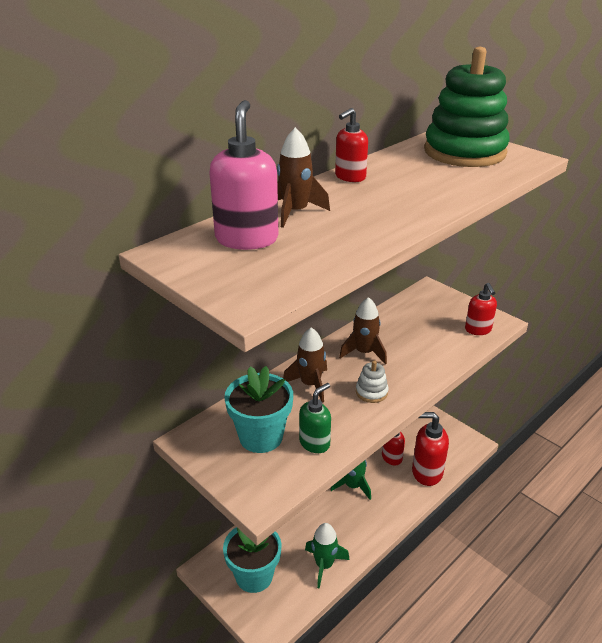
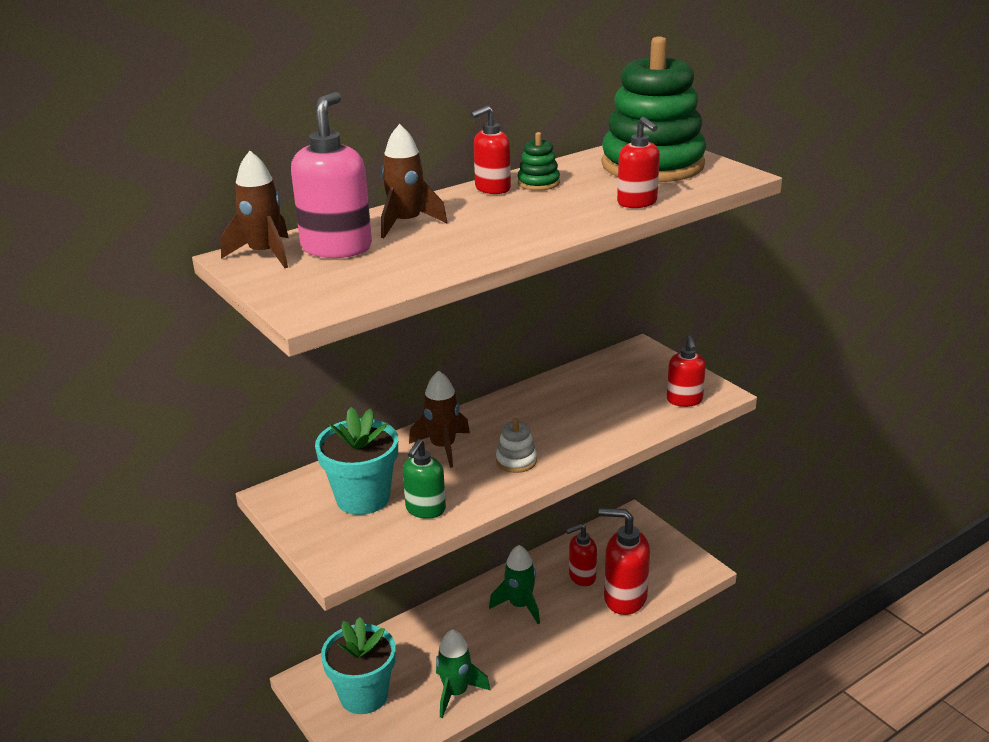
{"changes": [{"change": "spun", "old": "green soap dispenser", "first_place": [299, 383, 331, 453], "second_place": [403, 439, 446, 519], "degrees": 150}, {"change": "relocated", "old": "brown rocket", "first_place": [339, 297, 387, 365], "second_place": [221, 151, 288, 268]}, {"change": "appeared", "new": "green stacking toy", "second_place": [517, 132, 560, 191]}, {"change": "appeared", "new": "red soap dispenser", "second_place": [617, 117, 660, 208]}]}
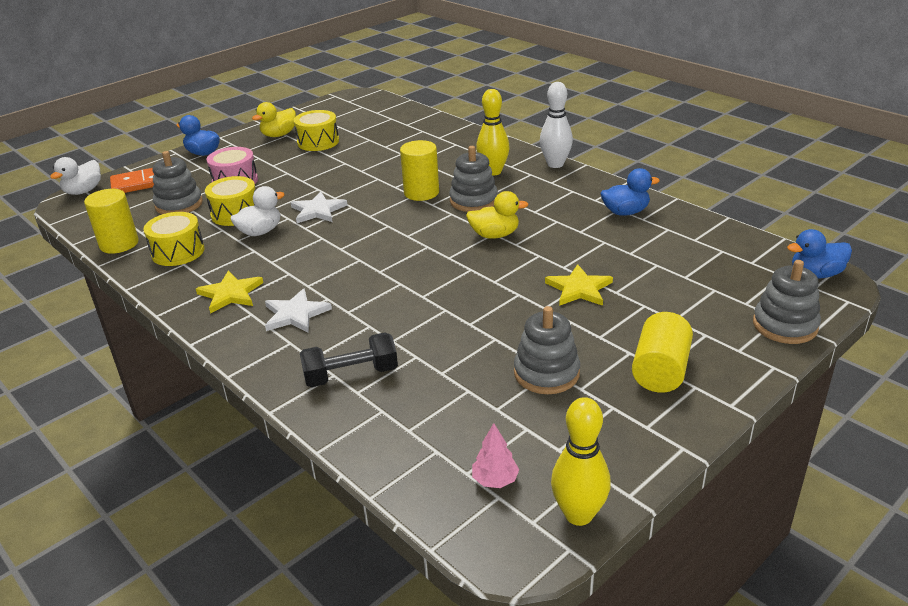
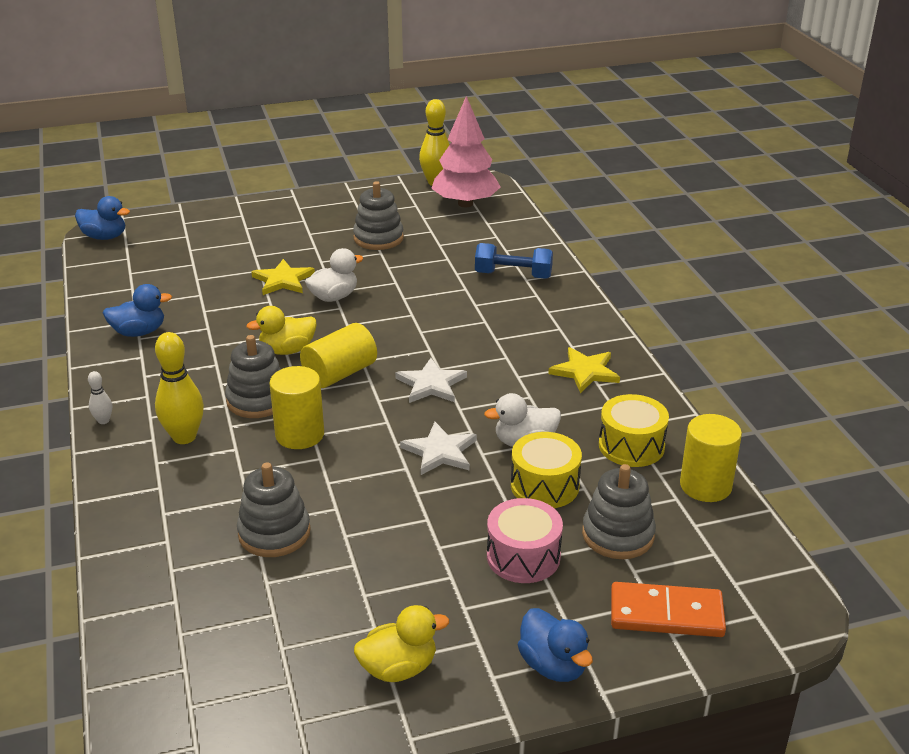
{"changes": [{"change": "relocated", "old": "white duck", "first_place": [50, 157, 101, 195], "second_place": [305, 248, 364, 302]}, {"change": "relocated", "old": "white star", "first_place": [265, 288, 332, 333], "second_place": [395, 358, 467, 403]}, {"change": "missing", "old": "yellow drum", "first_place": [294, 110, 339, 151]}, {"change": "colour", "old": "black dumbbell", "new": "blue dumbbell", "first_place": [300, 332, 398, 387], "second_place": [475, 243, 553, 279]}, {"change": "spun", "old": "yellow duck", "first_place": [466, 191, 528, 239], "second_place": [246, 306, 316, 355], "degrees": -45}, {"change": "size", "old": "pink tree", "first_place": [472, 423, 519, 488], "second_place": [431, 96, 501, 207], "factor": 2.3}, {"change": "size", "old": "white bowling pin", "first_place": [540, 82, 573, 168], "second_place": [88, 371, 112, 424], "factor": 0.49}, {"change": "spun", "old": "blue duck", "first_place": [601, 168, 660, 216], "second_place": [103, 284, 172, 337], "degrees": 150}, {"change": "relocated", "old": "yellow cylinder", "first_place": [632, 312, 693, 393], "second_place": [300, 323, 377, 388]}, {"change": "relocated", "old": "grey stacking toy", "first_place": [753, 260, 821, 344], "second_place": [237, 462, 311, 557]}]}
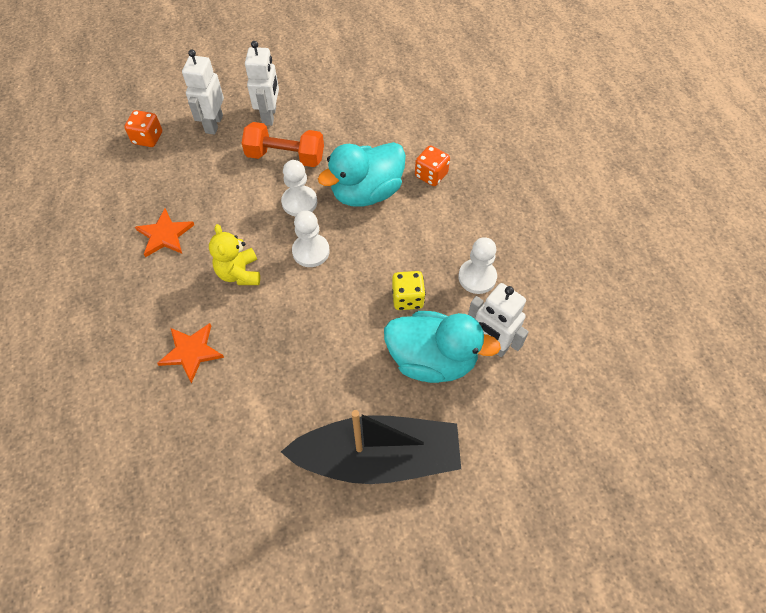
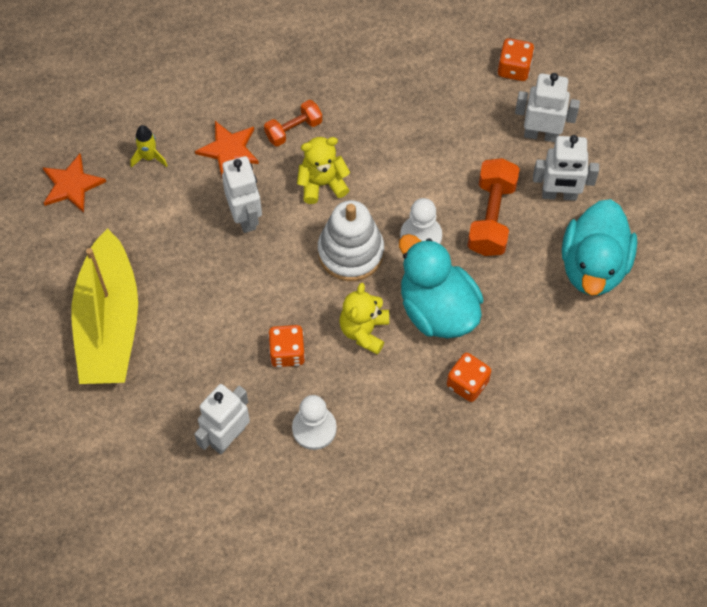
{"changes": [{"change": "relocated", "old": "orange star", "first_place": [135, 209, 194, 257], "second_place": [42, 154, 106, 213]}, {"change": "colour", "old": "black boat", "new": "yellow boat", "first_place": [281, 410, 461, 484], "second_place": [72, 228, 138, 384]}, {"change": "exchanged", "old": "white pawn", "new": "white stacking toy", "first_place": [292, 211, 330, 267], "second_place": [318, 200, 384, 281]}, {"change": "relocated", "old": "turquoise duck", "first_place": [384, 311, 501, 383], "second_place": [562, 199, 637, 295]}, {"change": "colour", "old": "yellow dice", "new": "orange dice", "first_place": [392, 271, 426, 310], "second_place": [268, 325, 305, 367]}, {"change": "appeared", "new": "yellow rocket", "second_place": [130, 125, 168, 168]}, {"change": "appeared", "new": "white robot", "second_place": [222, 156, 262, 233]}, {"change": "appeared", "new": "orange dumbbell", "second_place": [264, 100, 322, 147]}, {"change": "appeared", "new": "yellow teddy bear", "second_place": [339, 283, 389, 355]}]}
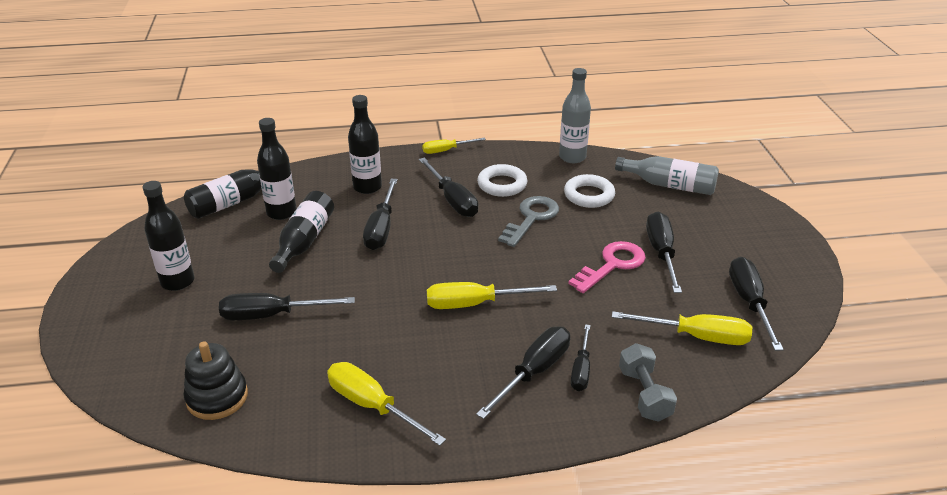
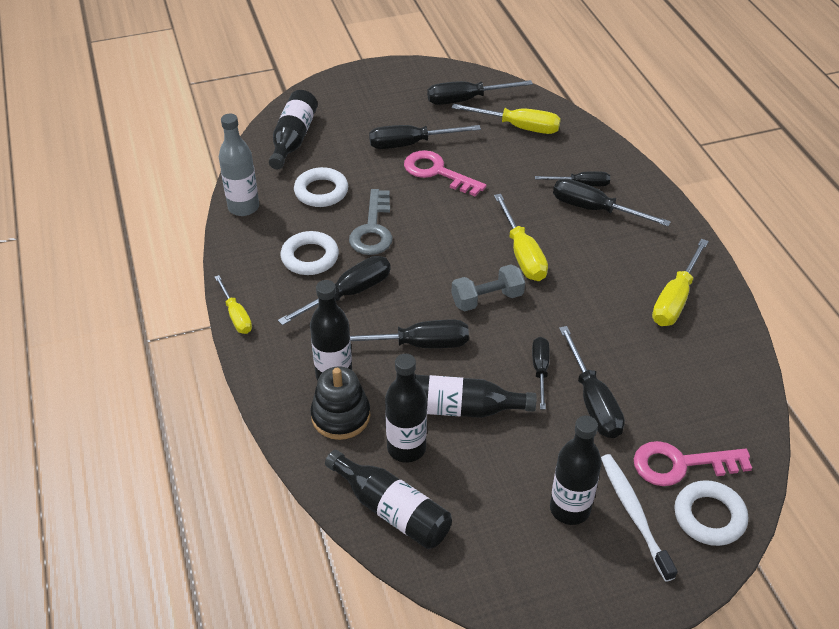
{"changes": [{"change": "relocated", "old": "black stacking toy", "first_place": [183, 341, 248, 420], "second_place": [310, 366, 370, 440]}, {"change": "spun", "old": "grey key", "first_place": [498, 196, 559, 247], "second_place": [349, 189, 392, 255], "degrees": -105}, {"change": "spun", "old": "yellow screwdriver", "first_place": [612, 311, 752, 345], "second_place": [451, 104, 561, 134], "degrees": 105}, {"change": "colour", "old": "grey bottle", "new": "black bottle", "first_place": [615, 156, 719, 195], "second_place": [269, 90, 318, 169]}, {"change": "relocated", "old": "grey dumbbell", "first_place": [619, 343, 677, 422], "second_place": [452, 264, 525, 311]}, {"change": "appeared", "new": "black screwdriver", "second_place": [532, 337, 550, 410]}, {"change": "appeared", "new": "white toothbrush", "second_place": [601, 454, 678, 582]}, {"change": "appeared", "new": "pink key", "second_place": [634, 441, 752, 486]}, {"change": "appeared", "new": "white ring", "second_place": [674, 480, 748, 546]}]}
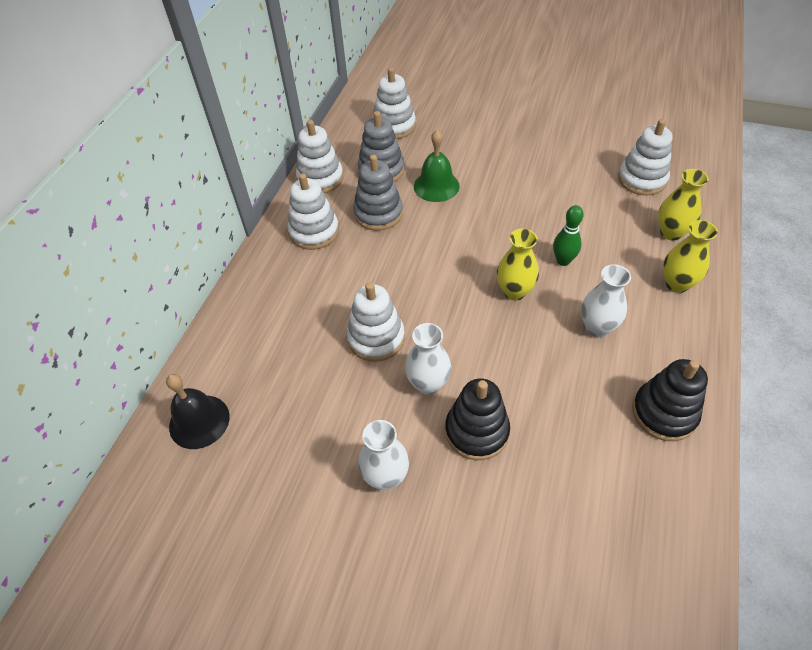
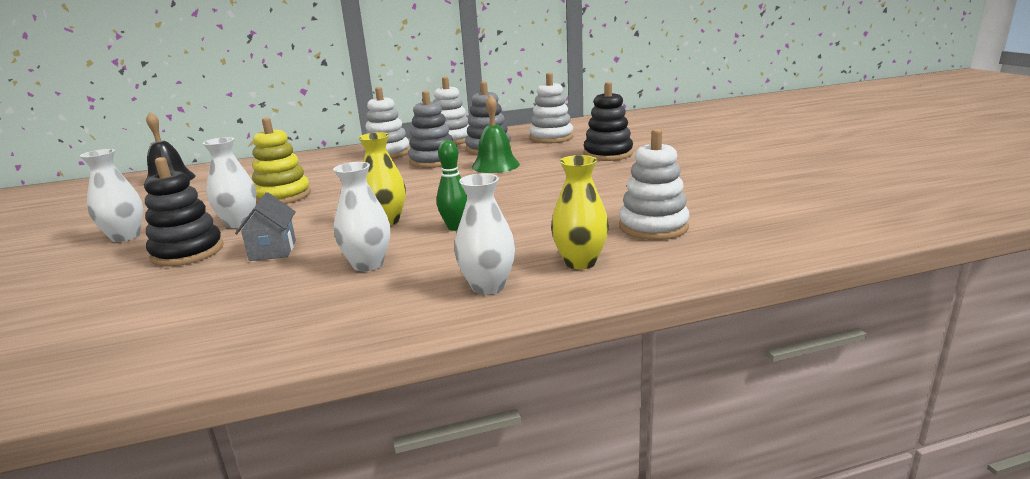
{"changes": [{"change": "colour", "old": "white stacking toy", "new": "yellow stacking toy", "first_place": [347, 282, 405, 362], "second_place": [252, 117, 311, 204]}, {"change": "relocated", "old": "black stacking toy", "first_place": [632, 359, 708, 441], "second_place": [584, 82, 633, 161]}, {"change": "colour", "old": "yellow vase", "new": "white vase", "first_place": [663, 220, 718, 293], "second_place": [454, 173, 515, 295]}, {"change": "appeared", "new": "grey house", "second_place": [235, 192, 296, 261]}]}
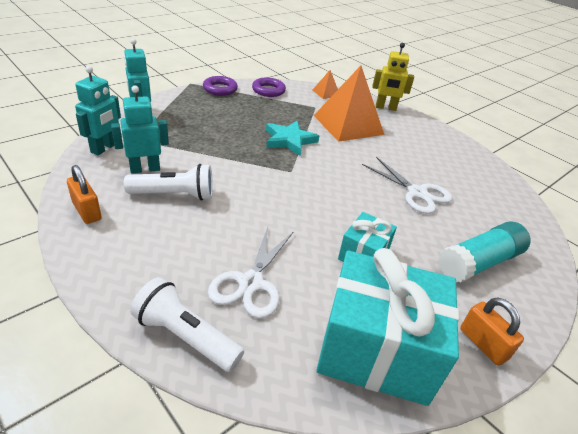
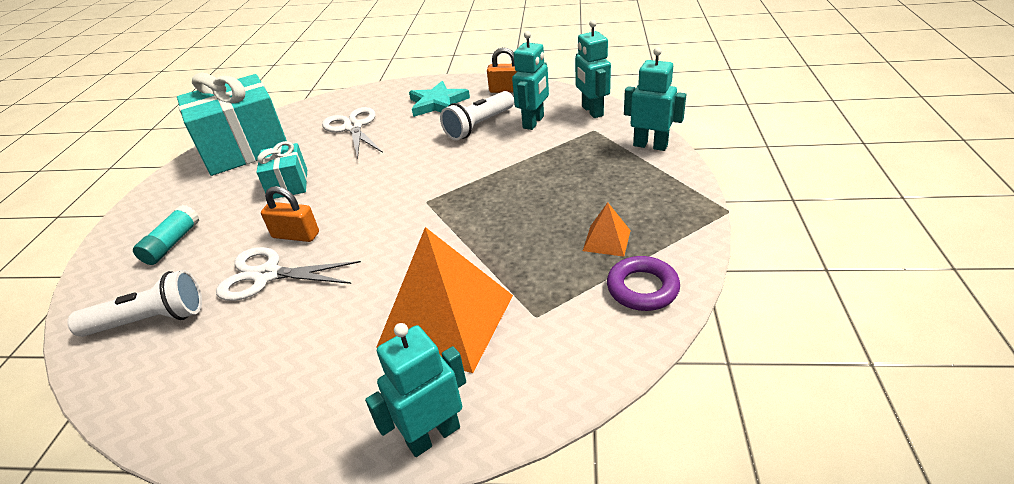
{"changes": [{"change": "relocated", "old": "white flashlight", "first_place": [130, 277, 244, 372], "second_place": [67, 270, 202, 337]}, {"change": "missing", "old": "purple ring", "first_place": [203, 76, 238, 96]}, {"change": "relocated", "old": "turquoise star", "first_place": [266, 121, 319, 156], "second_place": [409, 81, 470, 117]}, {"change": "relocated", "old": "orange pyramid", "first_place": [313, 70, 338, 99], "second_place": [583, 203, 631, 257]}, {"change": "colour", "old": "yellow robot", "new": "turquoise robot", "first_place": [372, 43, 414, 111], "second_place": [365, 323, 466, 457]}, {"change": "size", "old": "turquoise glue stick", "first_place": [438, 221, 531, 283], "second_place": [133, 205, 199, 265], "factor": 0.64}, {"change": "relocated", "old": "orange padlock", "first_place": [460, 298, 524, 366], "second_place": [261, 186, 319, 242]}]}
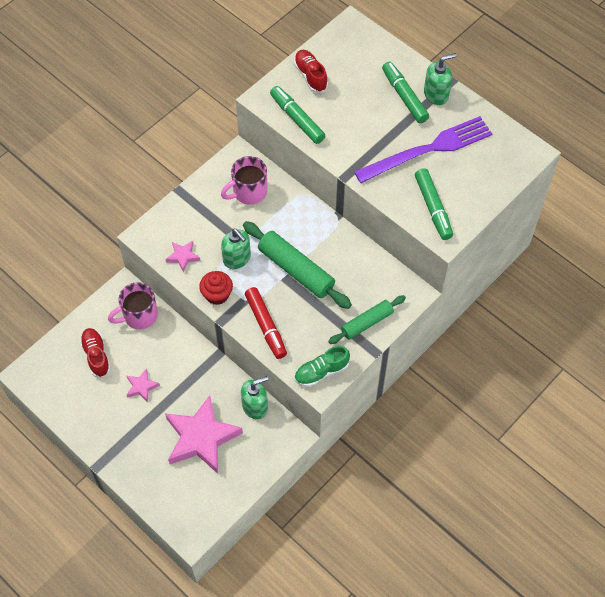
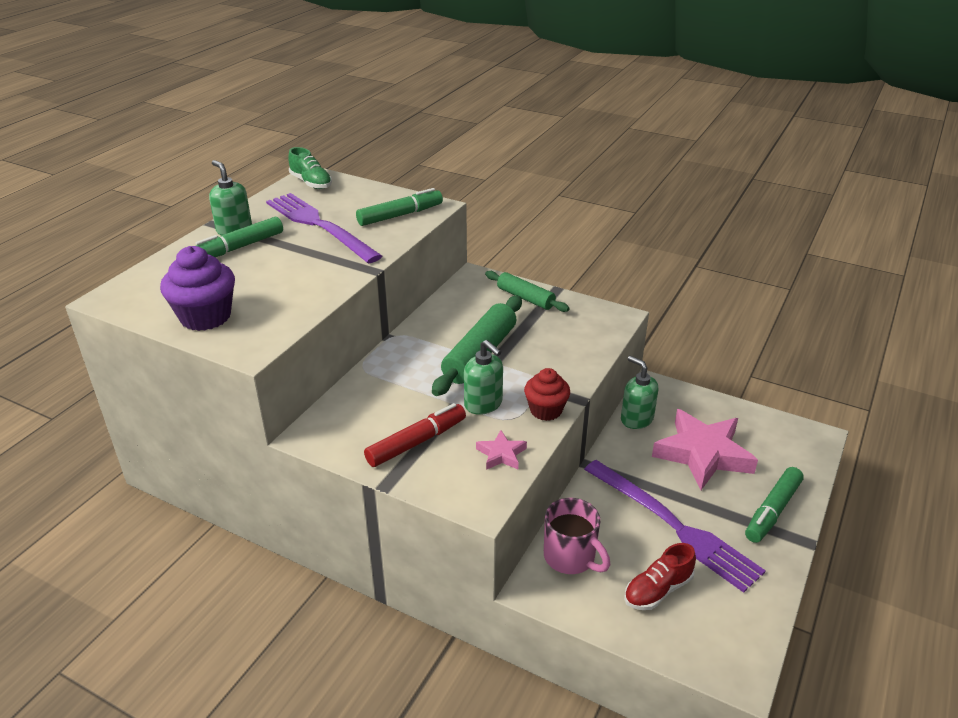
{"changes": [{"change": "exchanged", "old": "pink star", "new": "purple fork", "first_place": [127, 368, 160, 402], "second_place": [584, 460, 766, 593]}, {"change": "missing", "old": "pink mug", "first_place": [221, 156, 267, 205]}, {"change": "spun", "old": "green soap dispenser", "first_place": [221, 229, 251, 269], "second_place": [464, 340, 503, 415], "degrees": 105}, {"change": "relocated", "old": "red marker", "first_place": [245, 287, 287, 359], "second_place": [364, 403, 466, 467]}, {"change": "relocated", "old": "green marker", "first_place": [270, 86, 325, 144], "second_place": [745, 467, 804, 543]}, {"change": "exchanged", "old": "red shoe", "new": "purple cupcake", "first_place": [294, 50, 328, 93], "second_place": [160, 246, 235, 331]}, {"change": "relocated", "old": "green shoe", "first_place": [295, 346, 350, 387], "second_place": [288, 147, 332, 189]}]}
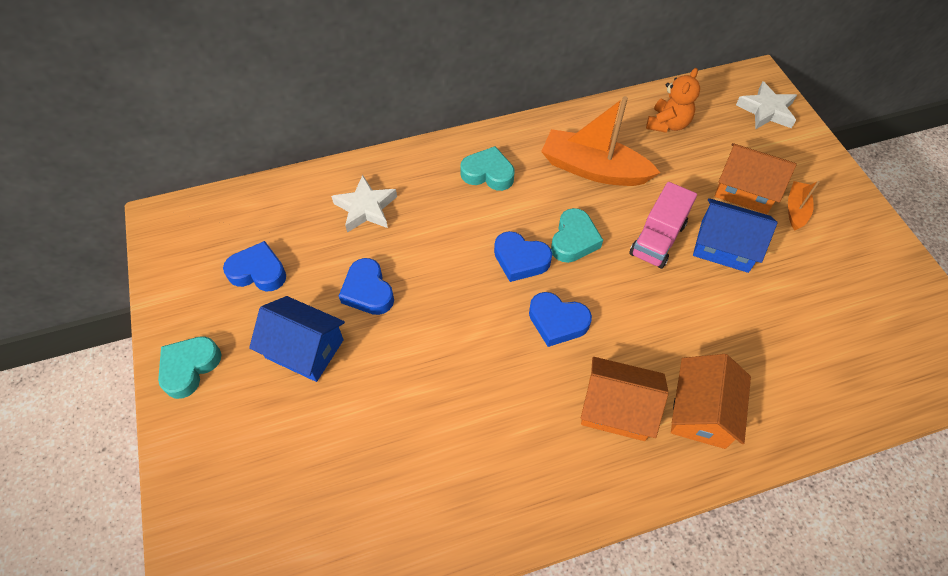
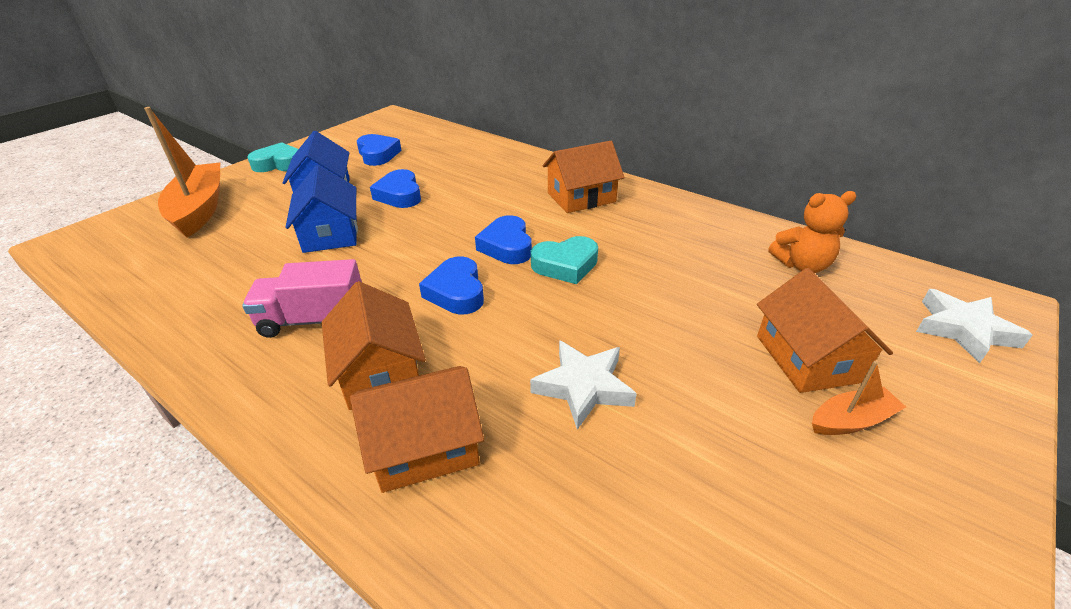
{"changes": [{"change": "relocated", "old": "white star", "first_place": [331, 175, 397, 233], "second_place": [530, 340, 637, 430]}, {"change": "spun", "old": "blue heart", "first_place": [339, 258, 394, 315], "second_place": [370, 169, 421, 208], "degrees": -45}, {"change": "exchanged", "old": "turquoise heart", "new": "orange house", "first_place": [460, 146, 515, 191], "second_place": [543, 141, 625, 213]}, {"change": "relocated", "old": "orange boat", "first_place": [541, 96, 660, 186], "second_place": [144, 107, 220, 238]}, {"change": "relocated", "old": "pink truck", "first_place": [629, 182, 697, 269], "second_place": [242, 259, 362, 338]}, {"change": "relocated", "old": "blue house", "first_place": [693, 198, 778, 273], "second_place": [285, 165, 358, 253]}]}
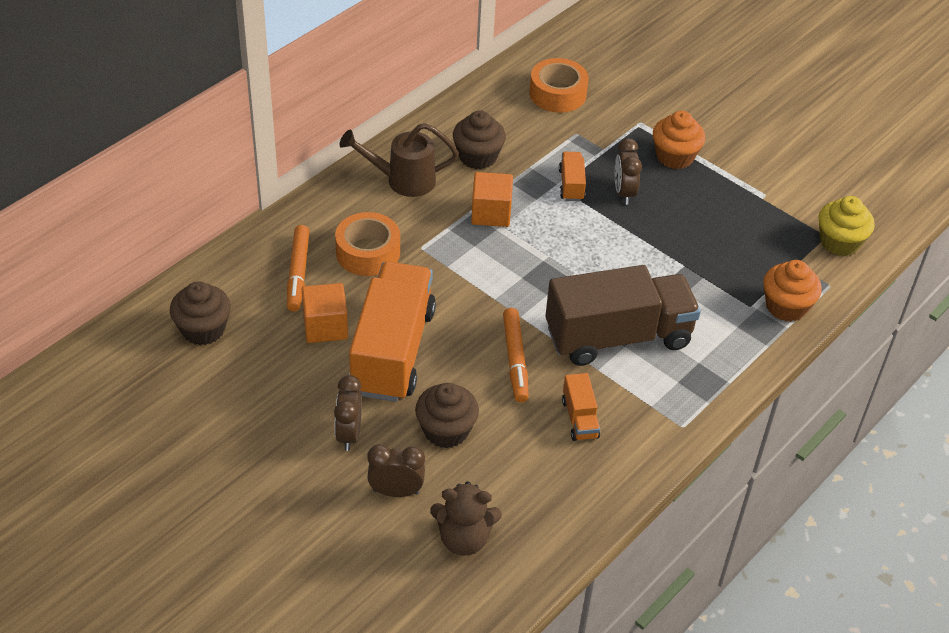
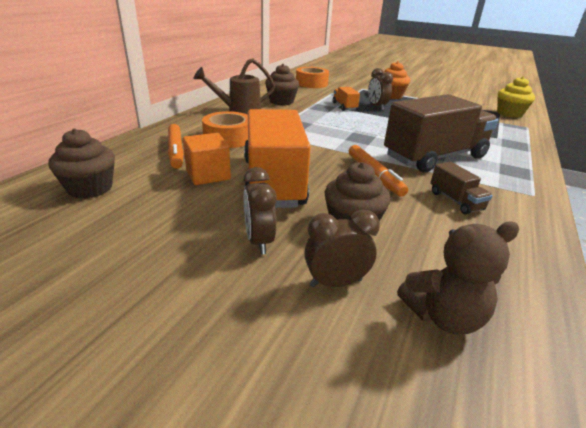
{"changes": [{"change": "missing", "old": "orange cube", "first_place": [471, 172, 513, 227]}, {"change": "colour", "old": "orange truck", "new": "brown truck", "first_place": [562, 373, 600, 441], "second_place": [430, 162, 493, 215]}, {"change": "missing", "old": "orange cupcake", "first_place": [763, 260, 822, 322]}]}
